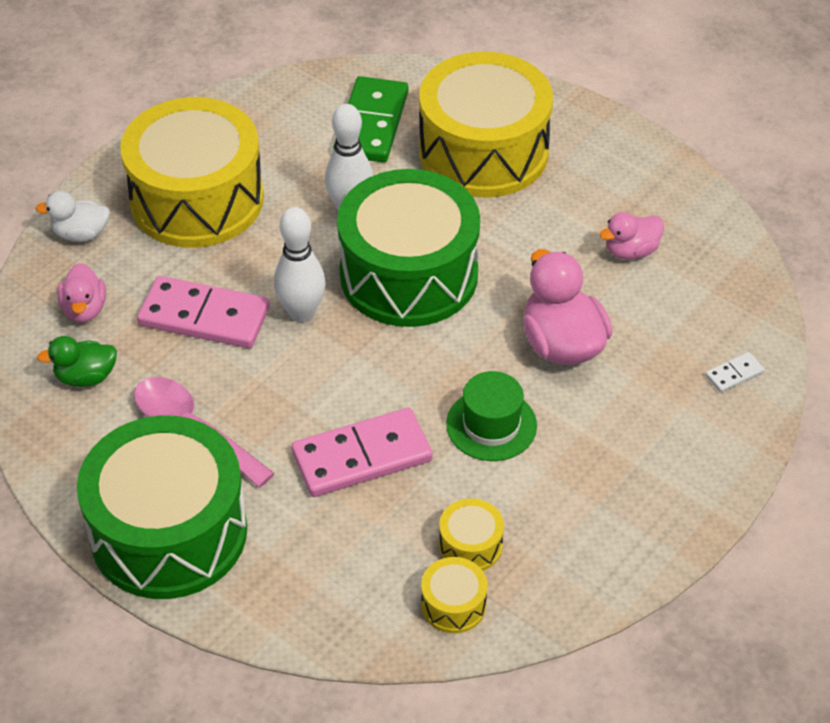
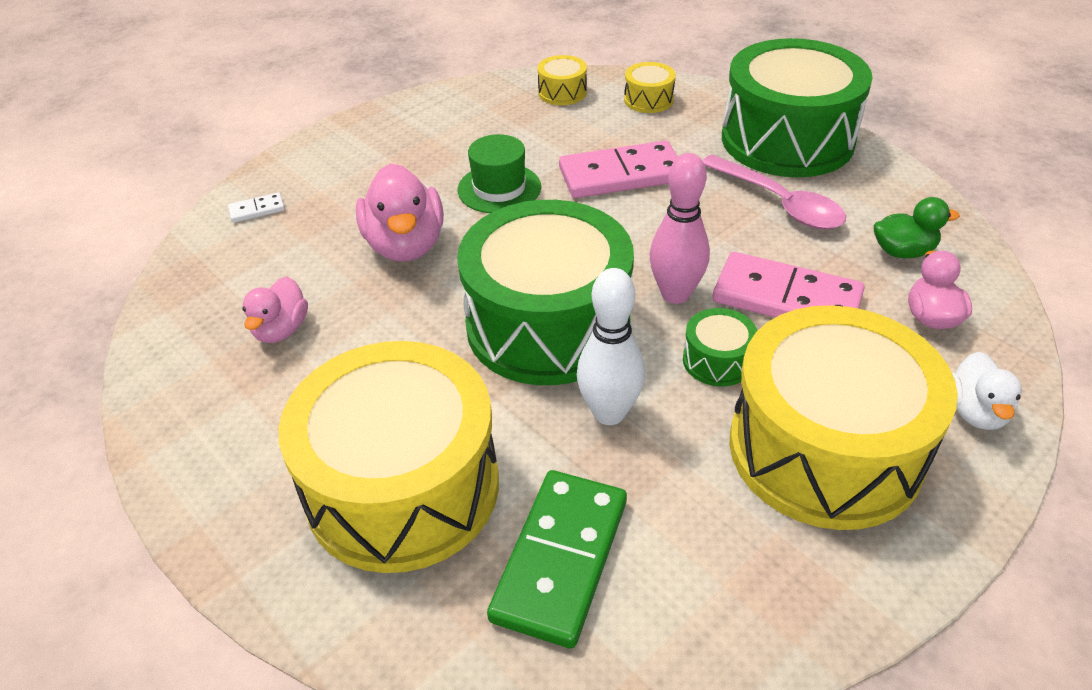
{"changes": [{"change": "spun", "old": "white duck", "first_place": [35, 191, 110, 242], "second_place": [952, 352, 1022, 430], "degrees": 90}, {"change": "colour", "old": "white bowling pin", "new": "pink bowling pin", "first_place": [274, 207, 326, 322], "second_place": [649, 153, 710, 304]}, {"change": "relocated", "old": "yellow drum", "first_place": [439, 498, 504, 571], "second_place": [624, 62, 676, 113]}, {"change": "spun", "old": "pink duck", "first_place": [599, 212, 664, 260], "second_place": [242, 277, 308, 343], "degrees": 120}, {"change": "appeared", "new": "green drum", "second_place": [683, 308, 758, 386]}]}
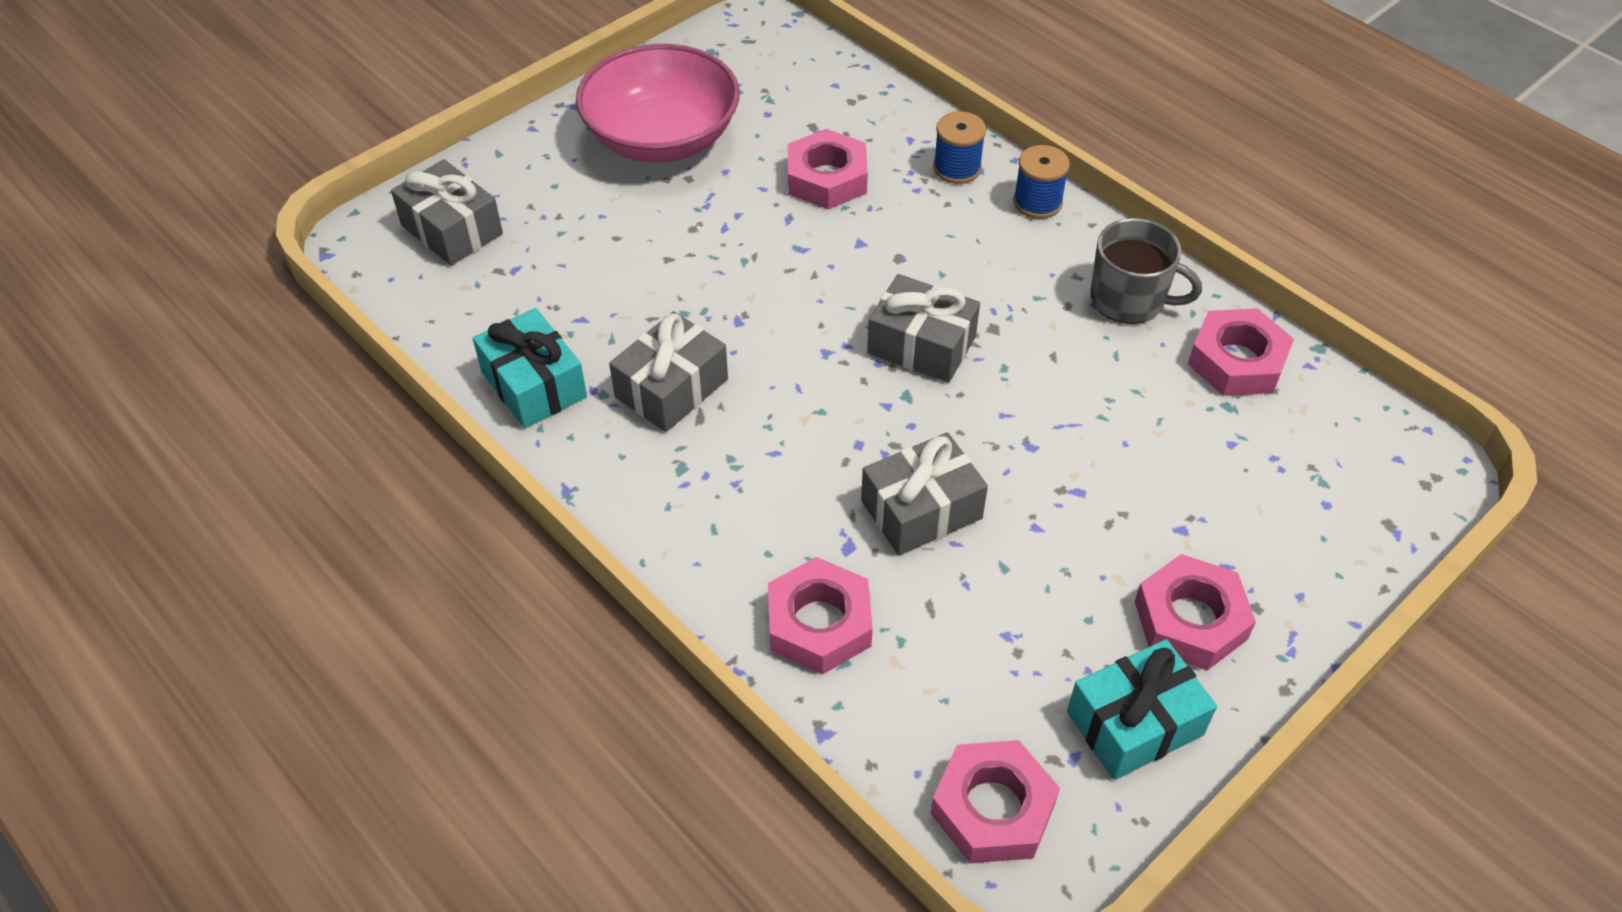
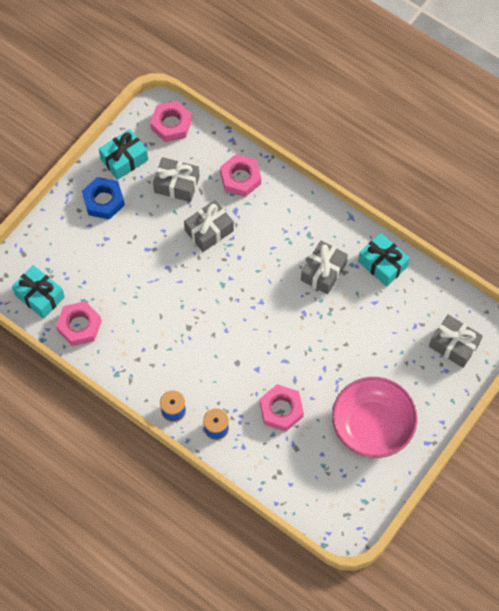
{"changes": [{"change": "relocated", "old": "grey gift", "first_place": [867, 274, 980, 383], "second_place": [153, 157, 200, 202]}, {"change": "missing", "old": "grey mug", "first_place": [1090, 218, 1202, 324]}, {"change": "colour", "old": "pink nut", "new": "blue nut", "first_place": [1135, 554, 1256, 671], "second_place": [82, 177, 125, 220]}, {"change": "appeared", "new": "turquoise gift", "second_place": [12, 265, 65, 319]}]}
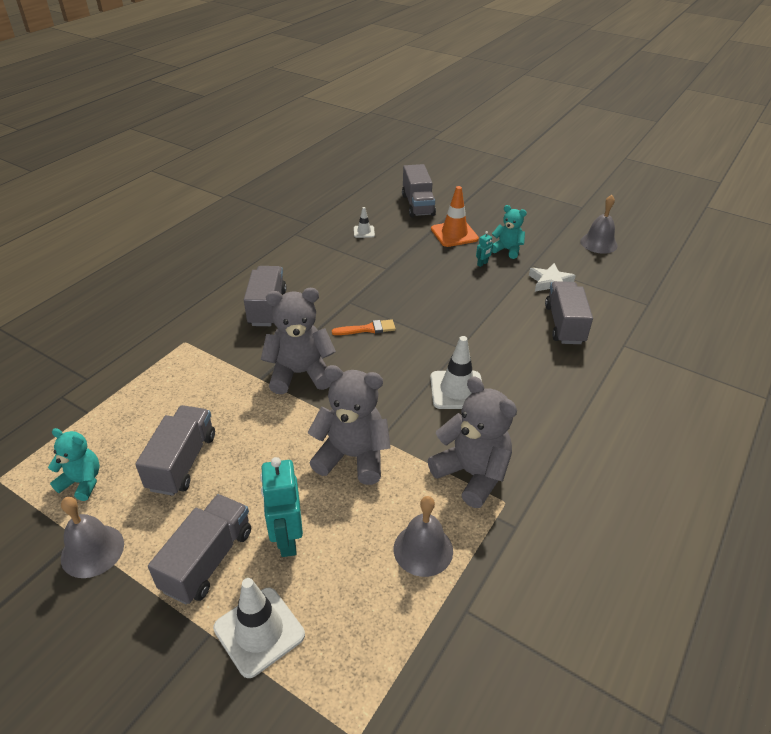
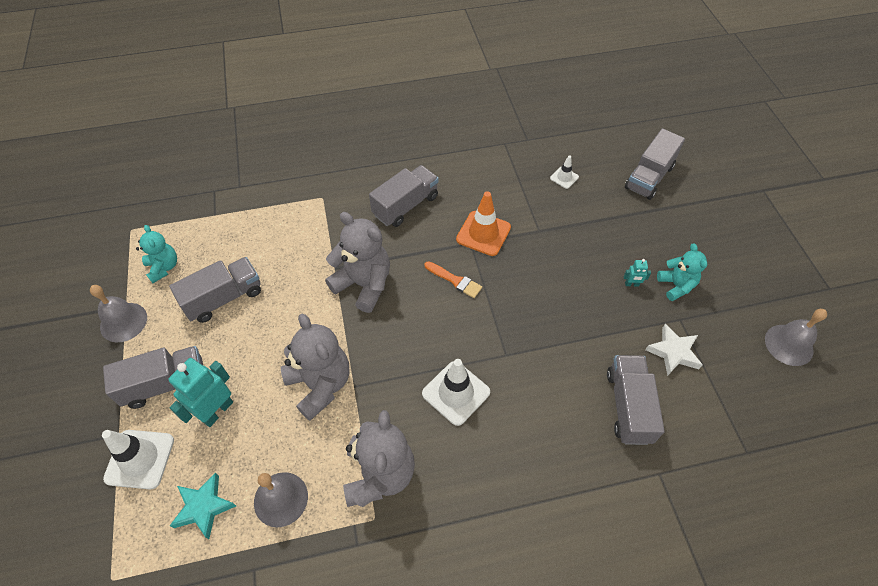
{"changes": [{"change": "relocated", "old": "orange traffic cone", "first_place": [431, 186, 479, 247], "second_place": [456, 191, 511, 256]}, {"change": "spun", "old": "grey truck", "first_place": [545, 281, 593, 344], "second_place": [607, 355, 665, 445], "degrees": -45}, {"change": "appeared", "new": "turquoise star", "second_place": [170, 473, 236, 539]}]}
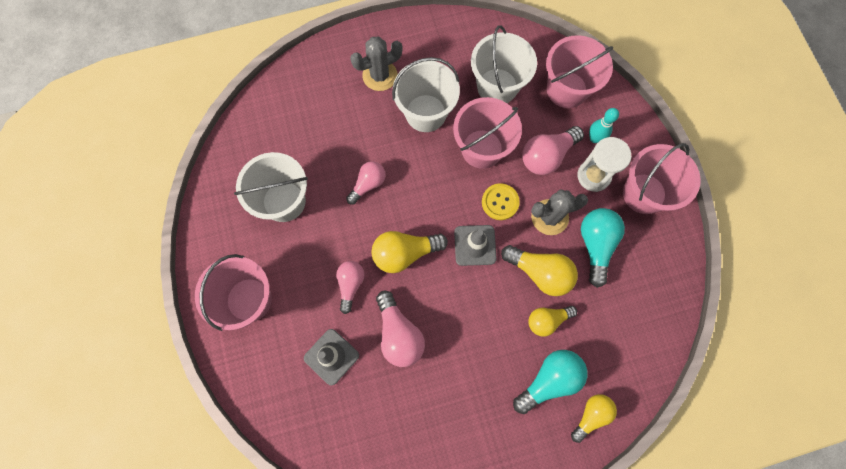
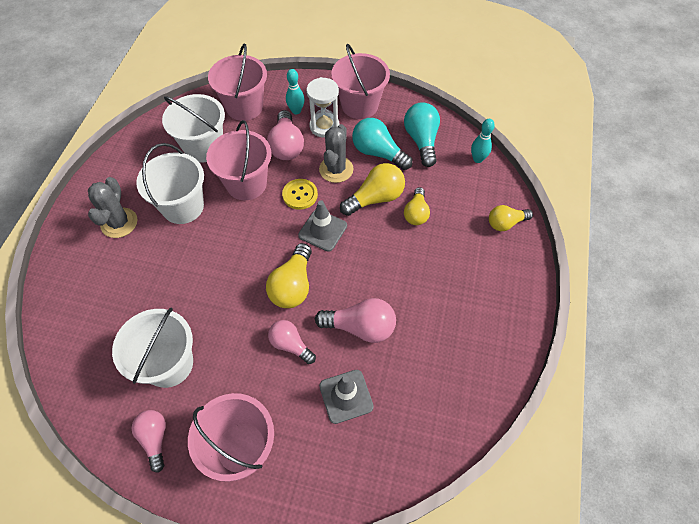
{"changes": [{"change": "relocated", "old": "pink light bulb", "first_place": [346, 161, 386, 204], "second_place": [131, 410, 166, 473]}, {"change": "relocated", "old": "turquoise light bulb", "first_place": [513, 350, 587, 414], "second_place": [404, 102, 440, 167]}, {"change": "spun", "old": "yellow light bulb", "first_place": [571, 394, 617, 443], "second_place": [489, 205, 533, 231], "degrees": -90}, {"change": "appeared", "new": "turquoise bowling pin", "second_place": [471, 119, 495, 163]}]}
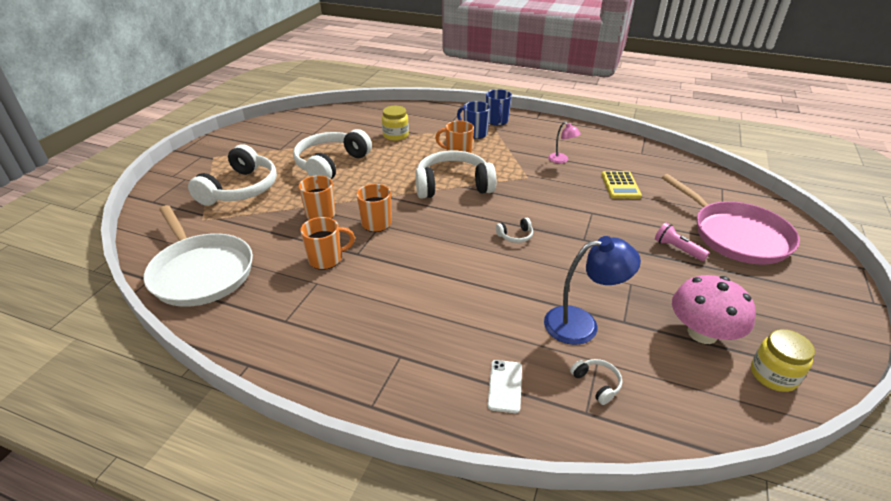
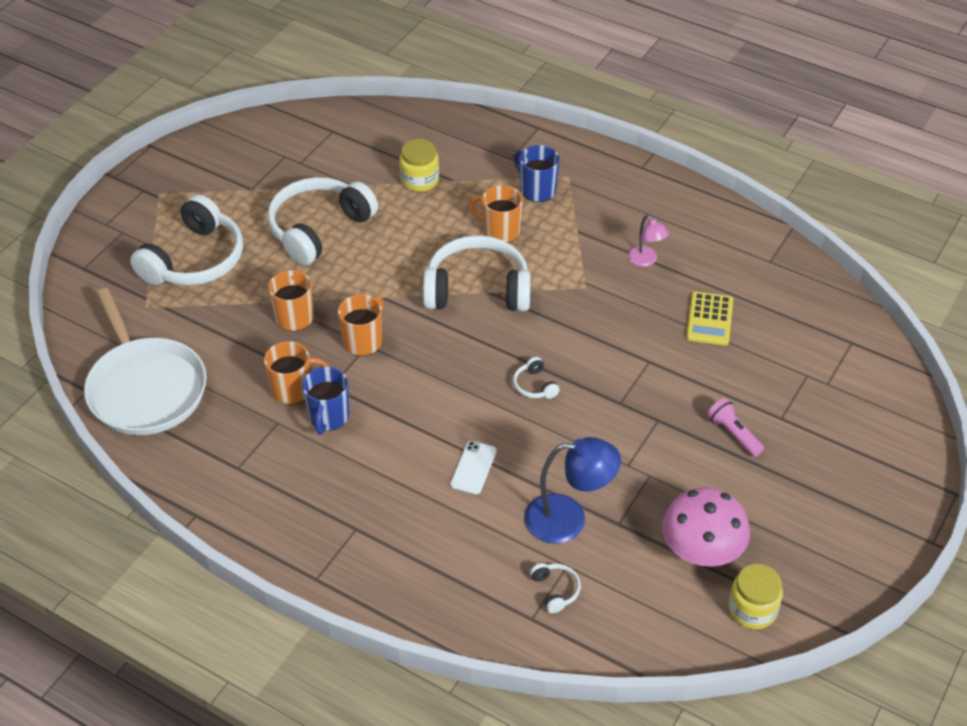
{"changes": [{"change": "relocated", "old": "blue mug", "first_place": [486, 89, 512, 126], "second_place": [302, 367, 349, 435]}, {"change": "relocated", "old": "white phone", "first_place": [488, 360, 522, 413], "second_place": [450, 441, 497, 494]}, {"change": "spun", "old": "white headphones", "first_place": [496, 218, 533, 243], "second_place": [513, 357, 559, 399], "degrees": 75}, {"change": "missing", "old": "pink pan", "first_place": [662, 174, 800, 265]}]}
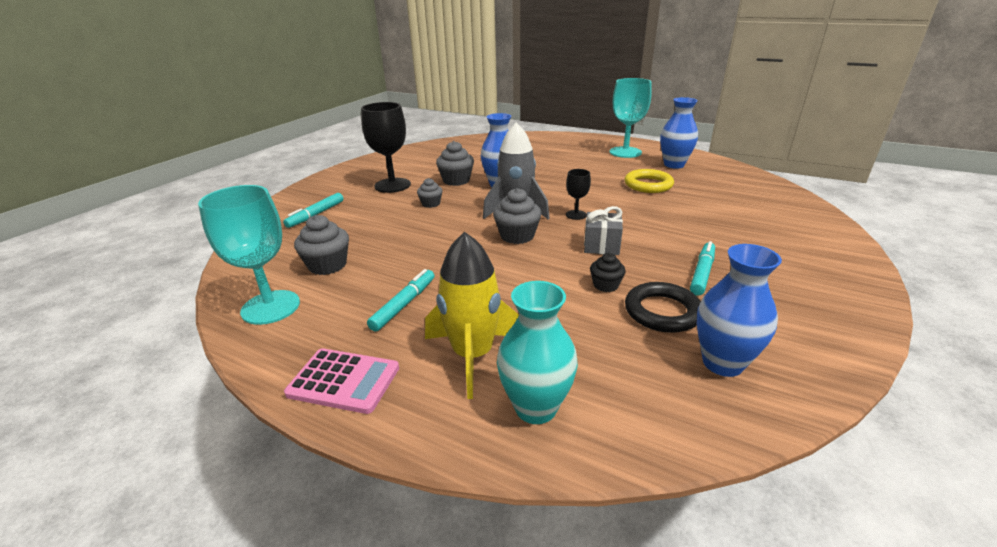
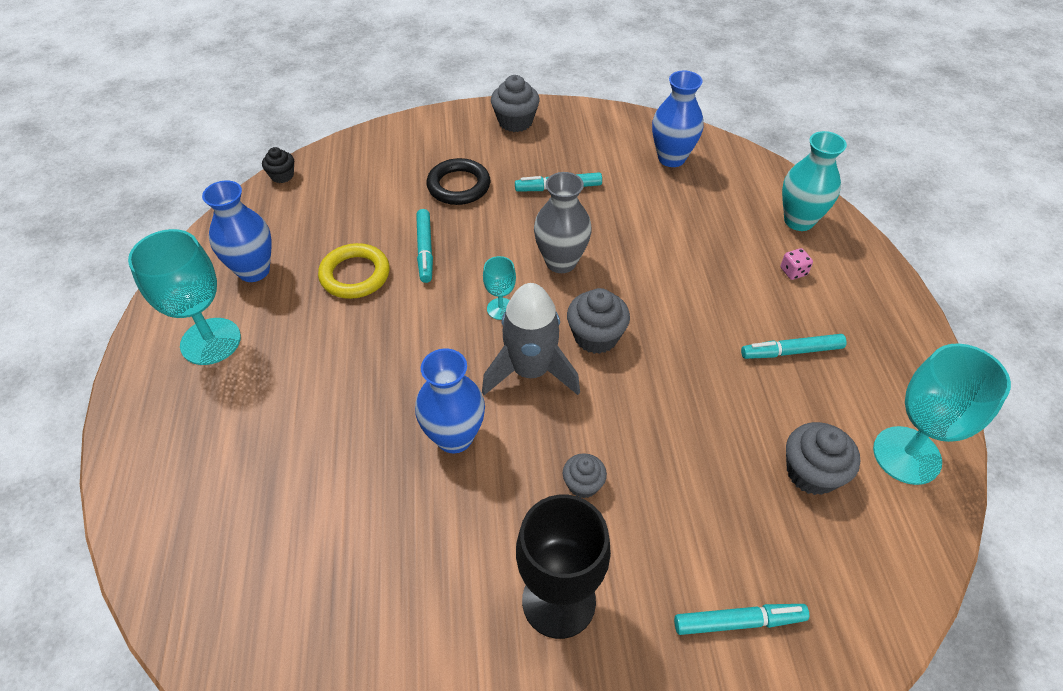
{"changes": [{"change": "missing", "old": "pink calculator", "first_place": [284, 348, 399, 414]}, {"change": "exchanged", "old": "yellow rocket", "new": "pink dice", "first_place": [425, 232, 519, 399], "second_place": [781, 248, 813, 280]}, {"change": "relocated", "old": "grey cupcake", "first_place": [436, 141, 474, 186], "second_place": [491, 75, 540, 132]}, {"change": "colour", "old": "black goblet", "new": "turquoise goblet", "first_place": [566, 169, 591, 220], "second_place": [483, 256, 516, 320]}, {"change": "exchanged", "old": "grey gift", "new": "grey vase", "first_place": [584, 206, 623, 255], "second_place": [534, 172, 592, 273]}, {"change": "relocated", "old": "black cupcake", "first_place": [590, 253, 626, 292], "second_place": [262, 147, 294, 183]}, {"change": "relocated", "old": "black ring", "first_place": [625, 282, 701, 333], "second_place": [427, 158, 490, 205]}, {"change": "appeared", "new": "turquoise marker", "second_place": [416, 209, 433, 283]}]}
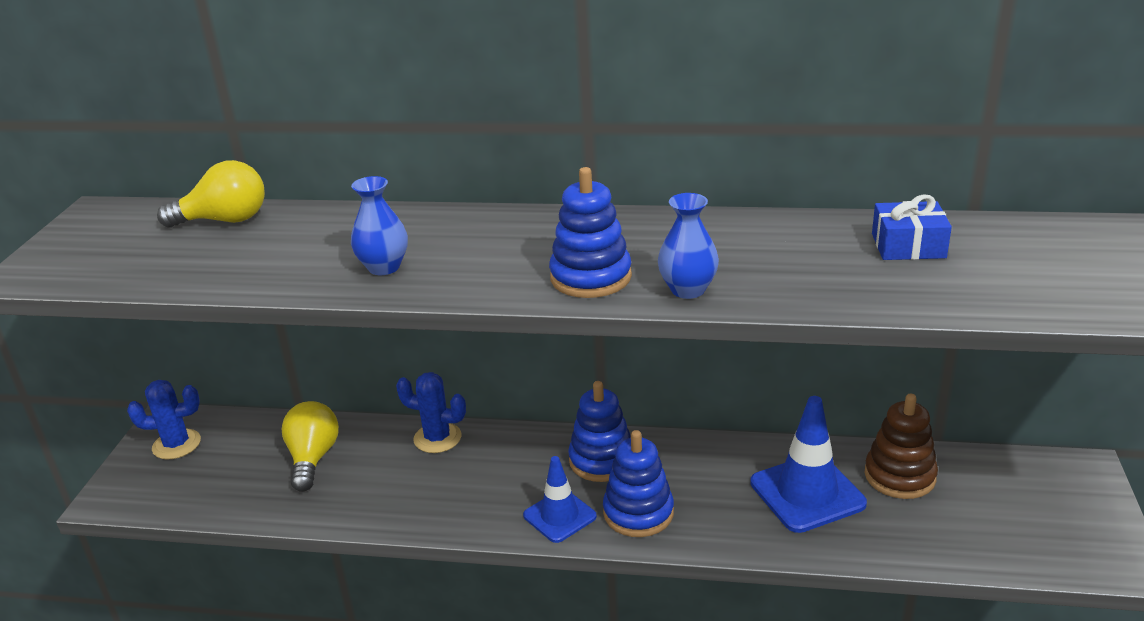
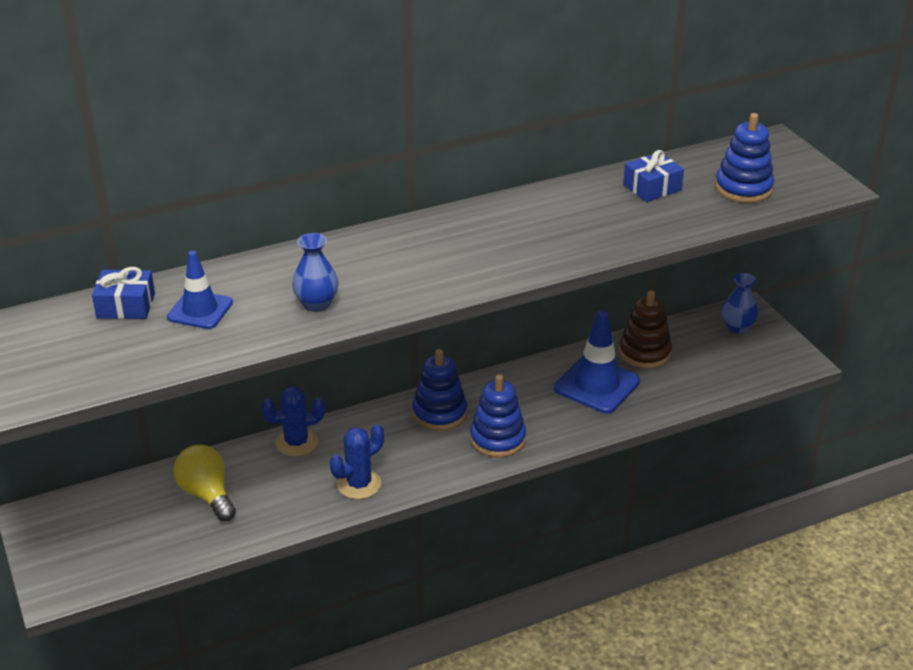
{"changes": [{"change": "relocated", "old": "blue cactus", "first_place": [127, 380, 201, 460], "second_place": [330, 424, 384, 499]}, {"change": "exchanged", "old": "yellow light bulb", "new": "blue gift", "first_place": [157, 160, 265, 228], "second_place": [92, 267, 155, 319]}, {"change": "relocated", "old": "blue traffic cone", "first_place": [523, 456, 597, 543], "second_place": [167, 251, 233, 329]}, {"change": "relocated", "old": "blue stacking toy", "first_place": [549, 167, 632, 298], "second_place": [715, 113, 774, 203]}, {"change": "relocated", "old": "blue vase", "first_place": [658, 193, 719, 299], "second_place": [722, 273, 758, 334]}]}
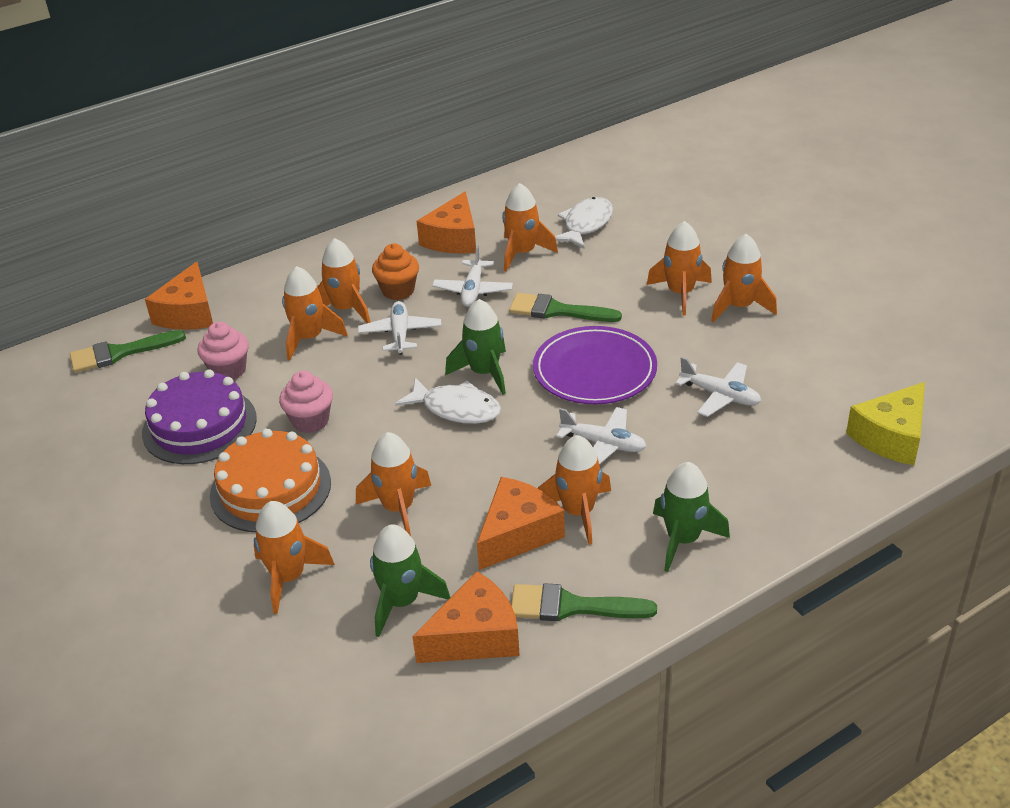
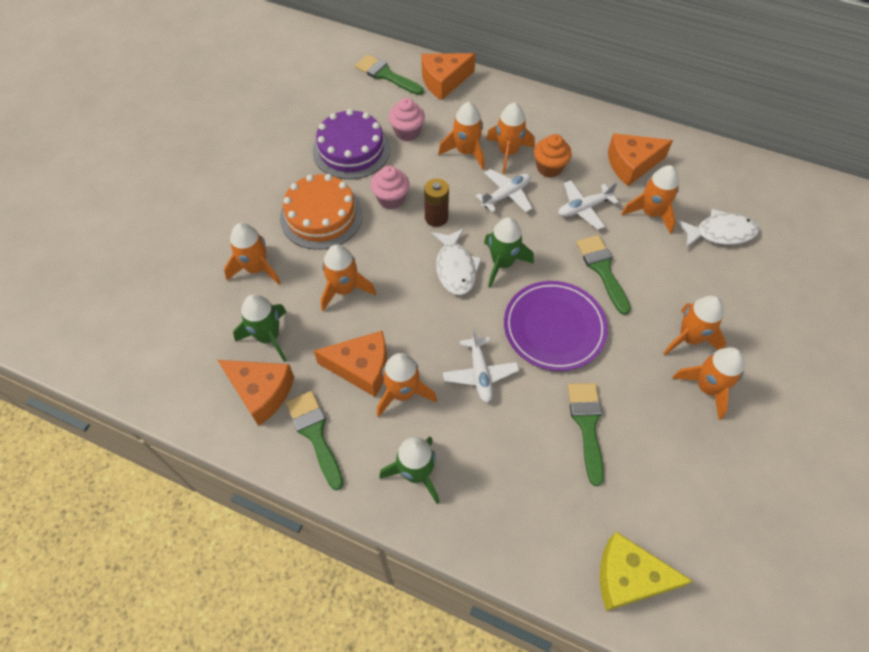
{"changes": [{"change": "exchanged", "old": "white plane", "new": "green brush", "first_place": [675, 357, 761, 417], "second_place": [568, 383, 604, 486]}, {"change": "appeared", "new": "brown battery", "second_place": [424, 178, 449, 227]}]}
